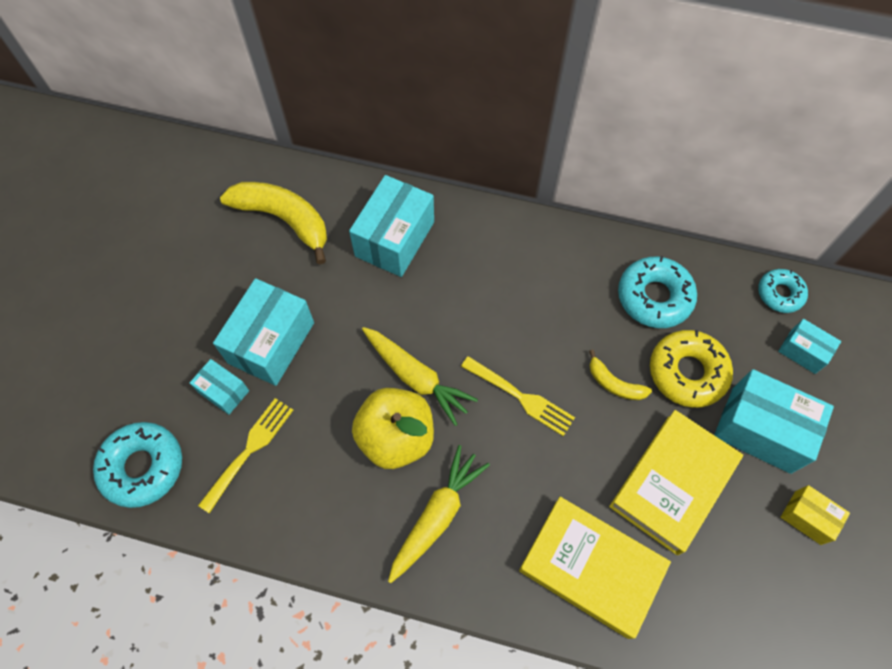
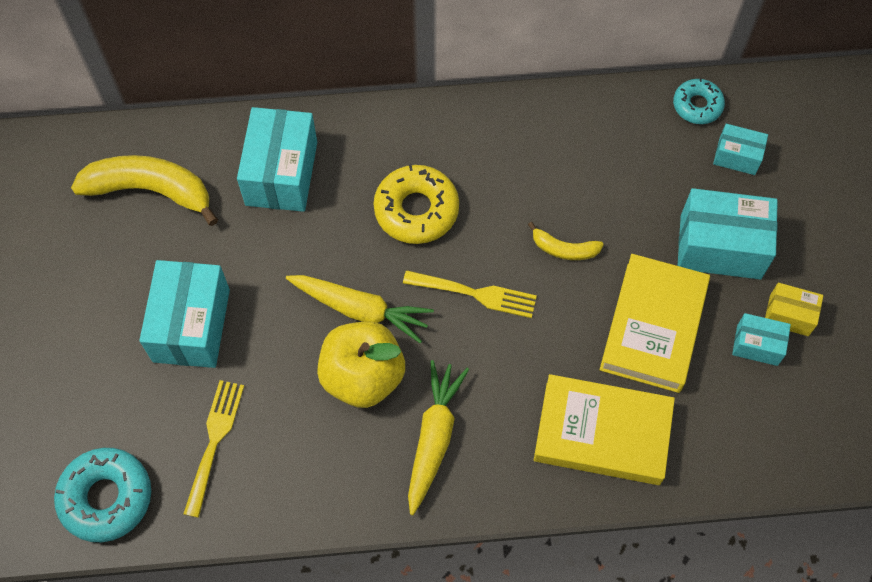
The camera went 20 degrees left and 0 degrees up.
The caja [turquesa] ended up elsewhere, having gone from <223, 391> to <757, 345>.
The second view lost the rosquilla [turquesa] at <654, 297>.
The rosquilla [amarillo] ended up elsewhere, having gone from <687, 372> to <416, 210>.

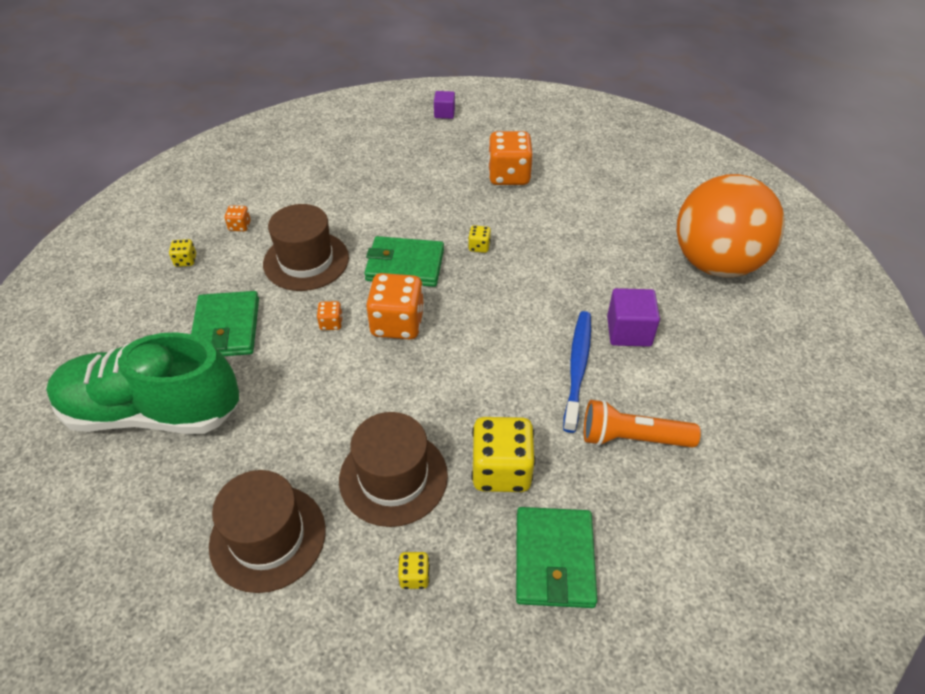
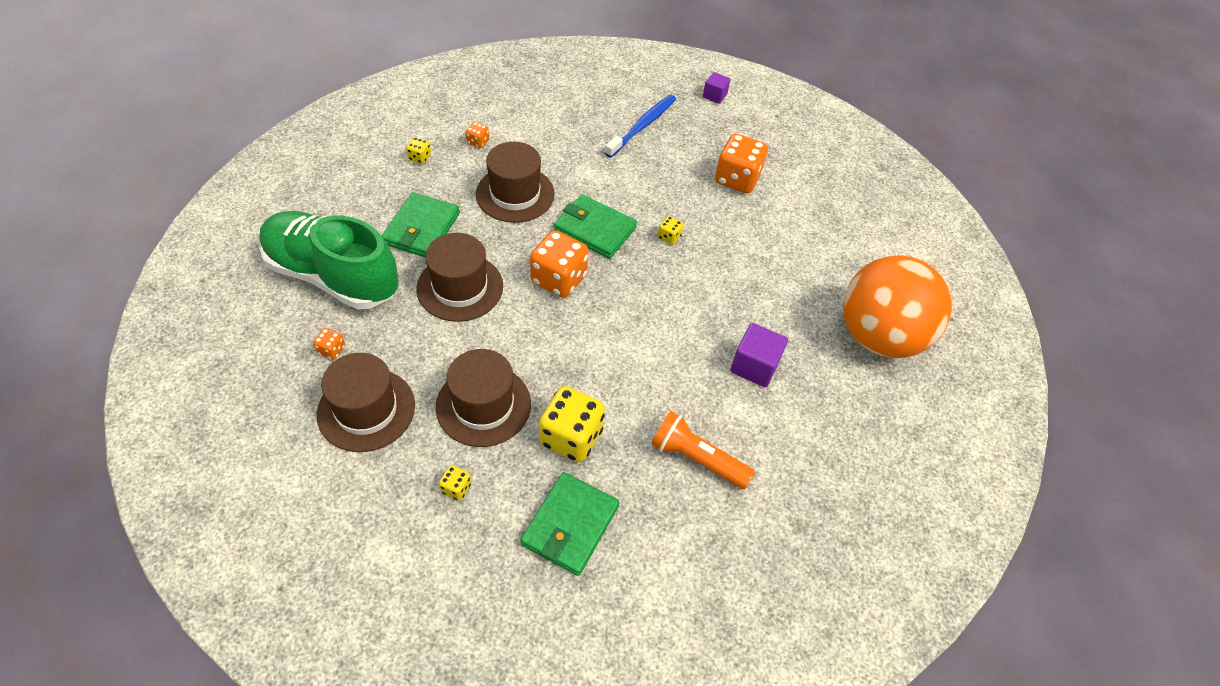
The camera went 20 degrees right and 5 degrees up.
The dado [naranja] ended up elsewhere, having gone from <331, 323> to <332, 350>.
The cepillo de dientes [azul] ended up elsewhere, having gone from <577, 367> to <643, 126>.
The second view gained the sombrero [marrón] at <460, 287>.

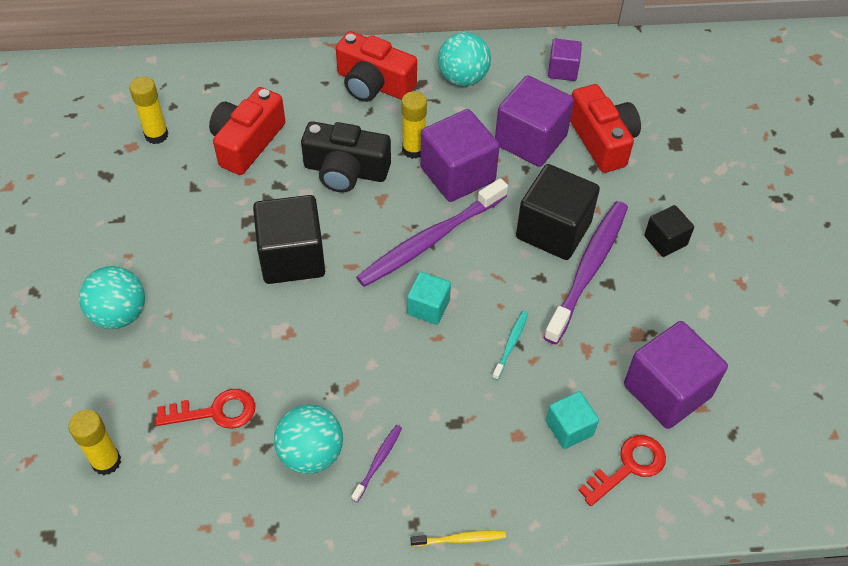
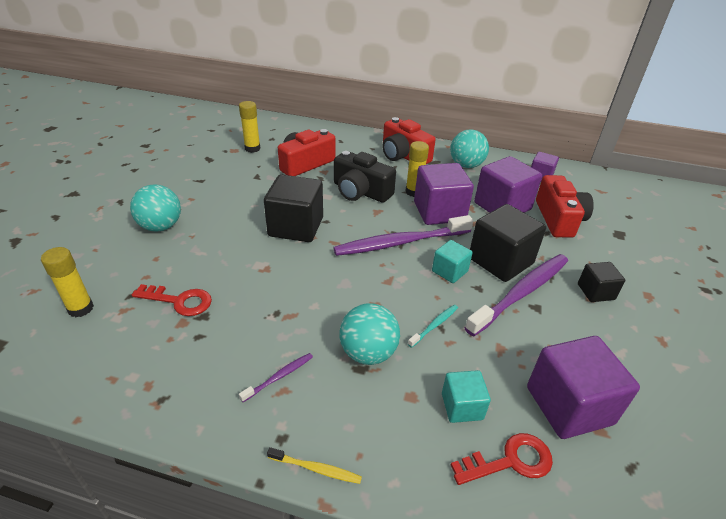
The camera went 20 degrees right and 15 degrees down.
The pelota [turquesa] ended up elsewhere, having gone from <311, 453> to <368, 353>.
The cubo [turquesa] ended up elsewhere, having gone from <428, 307> to <449, 271>.

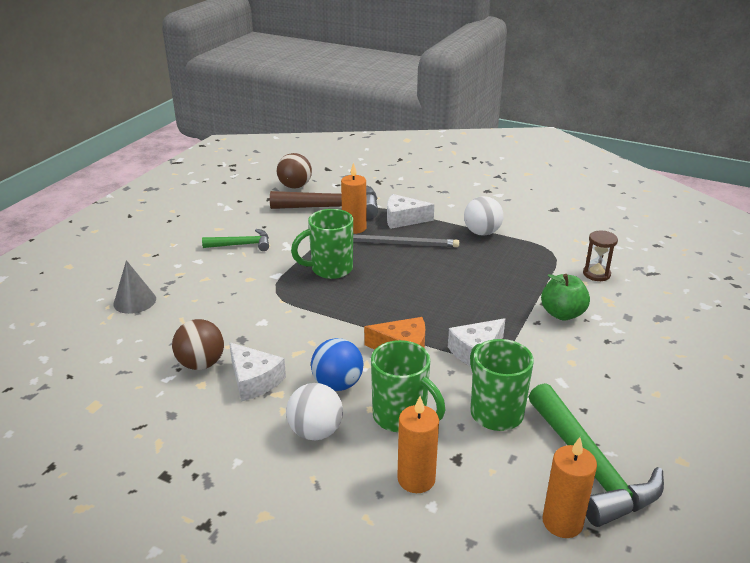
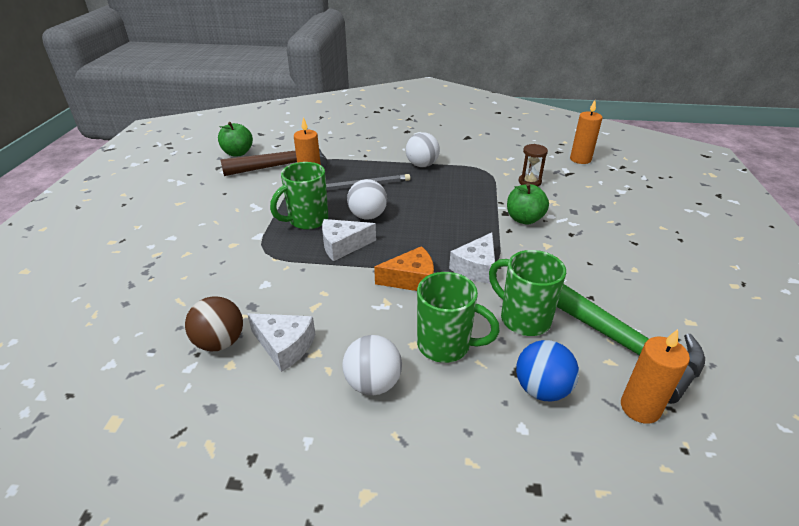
The camera went 20 degrees left and 5 degrees up.
The second view lost the cono [gris] at <134, 301>.
The second view lost the martillo [verde] at <242, 245>.
Where the pelota [marrón] stood at <295, 186>, the manzana [verde] came to stand at <238, 153>.
The pelota [azul] ended up elsewhere, having gone from <337, 384> to <541, 389>.
The queso [blanco] ended up elsewhere, having gone from <403, 219> to <343, 245>.
The vela [naranja] ended up elsewhere, having gone from <416, 479> to <580, 159>.
The second view gained the pelota [blanco] at <367, 216>.

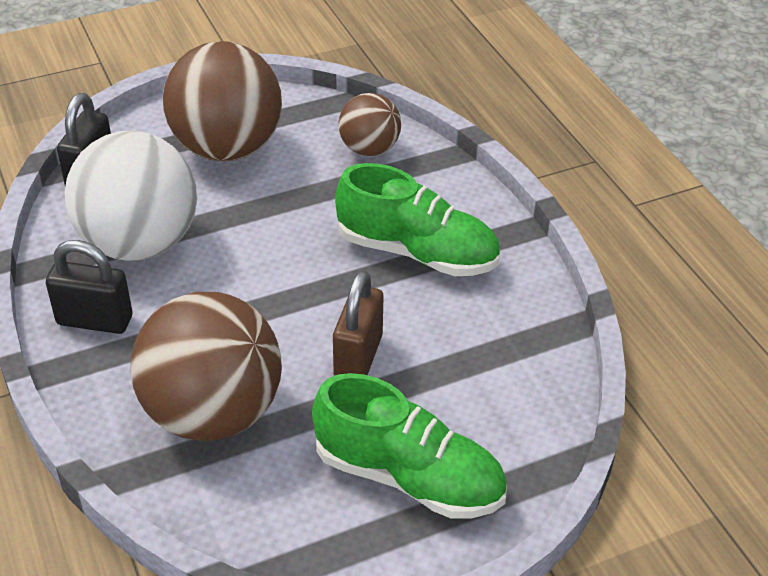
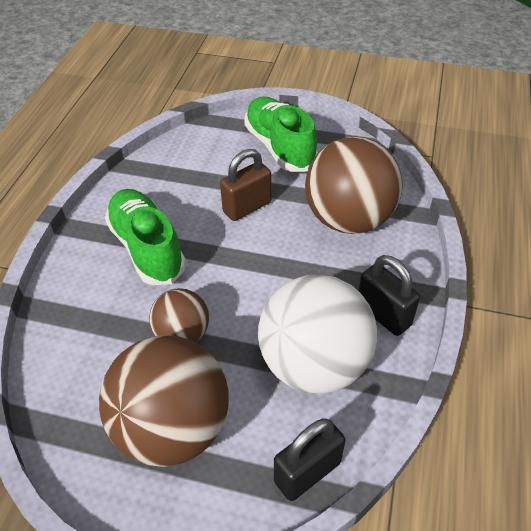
The camera went 140 degrees left and 5 degrees up.
The pelota [marrón] ended up elsewhere, having gone from <369, 149> to <182, 334>.

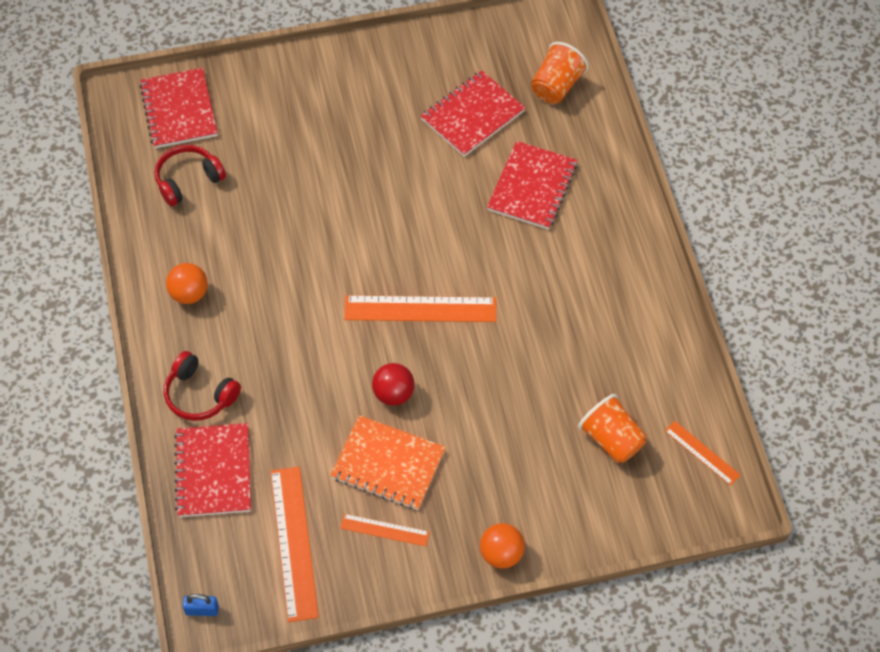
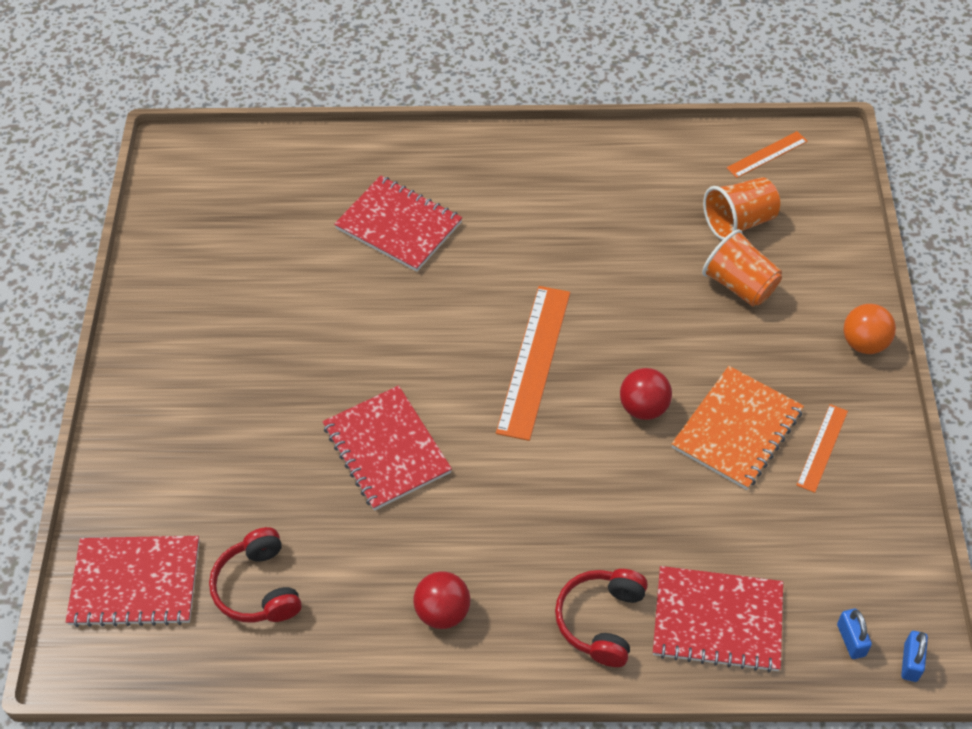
The camera went 75 degrees left and 5 degrees down.
The auriculares [rojo] at <200, 394> ended up facing another way, 150 degrees clockwise from before.
What was the pelota [naranja] at <189, 294> turned into the pelota [rojo] at <443, 612>.
The second view lost the regla [naranja] at <293, 543>.
The cuaderno [rojo] ended up elsewhere, having gone from <472, 115> to <386, 449>.
The vaso [naranja] ended up elsewhere, having gone from <556, 86> to <740, 285>.
The second view gained the candado [azul] at <851, 640>.

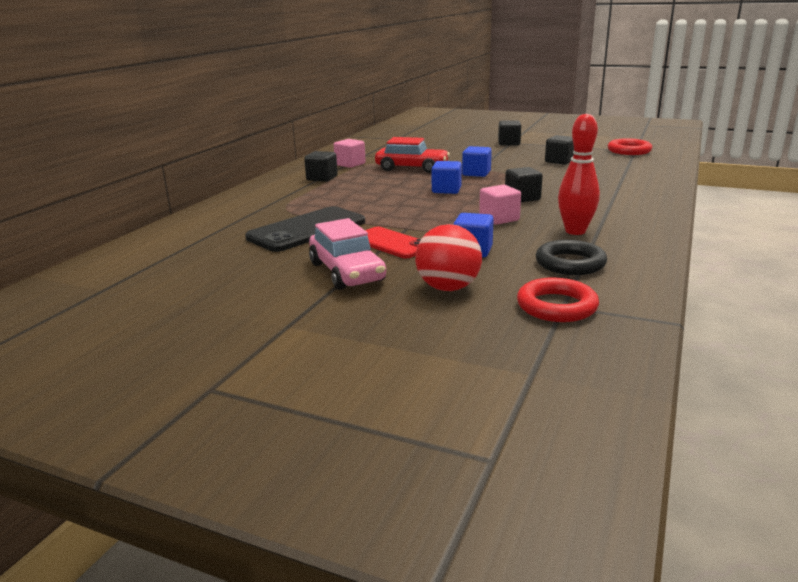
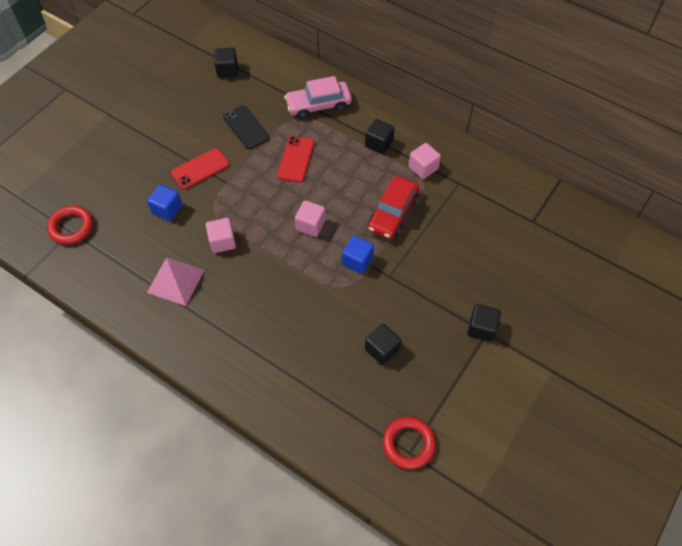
The camera went 100 degrees right and 35 degrees up.
The size of the móvil [negro] at <307, 230> changed by a factor of 0.66.
The coche [rosa] ended up elsewhere, having gone from <347, 272> to <318, 105>.
The second view lost the pelota [rojo] at <448, 288>.
What was the cubo [azul] at <446, 190> turned into the cubo [rosa] at <310, 225>.
The cubo [negro] ended up elsewhere, having gone from <522, 198> to <227, 70>.
The second view lost the anillo [negro] at <570, 263>.
Where the bolo [rojo] stood at <575, 231>, the pirámide [rosa] came to stand at <176, 281>.
The second view gained the móvil [rojo] at <295, 159>.

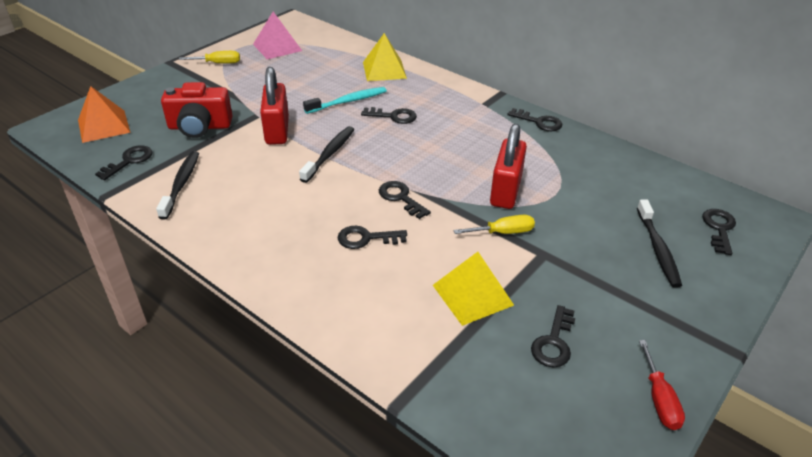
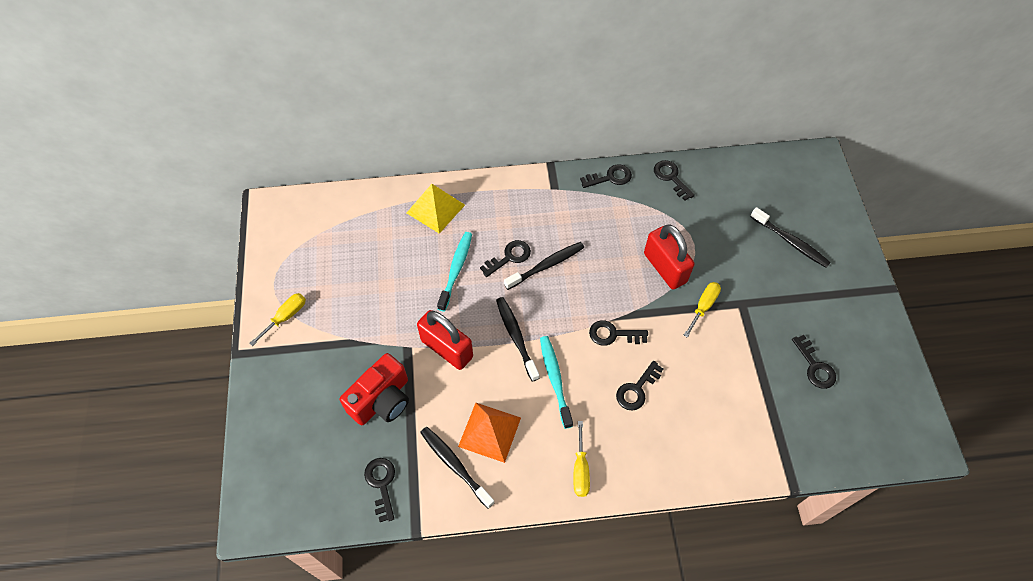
The camera went 45 degrees left and 20 degrees up.
The pirámide [naranja] ended up elsewhere, having gone from <103, 126> to <489, 432>.
The second view lost the pirámide [rosa] at <277, 47>.
The second view lost the pirámide [amarillo] at <472, 295>.
The second view lost the destornillador [rojo] at <659, 399>.
The llave [negro] ended up elsewhere, having gone from <719, 228> to <671, 177>.
The second view gained the cepillo de dientes [negro] at <545, 266>.
The second view gained the cepillo de dientes [turquesa] at <555, 380>.
The second view gained the destornillador [amarillo] at <580, 469>.

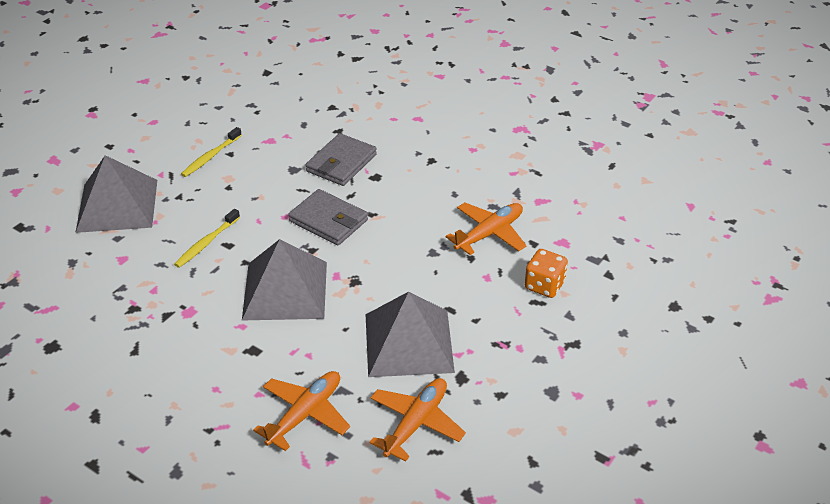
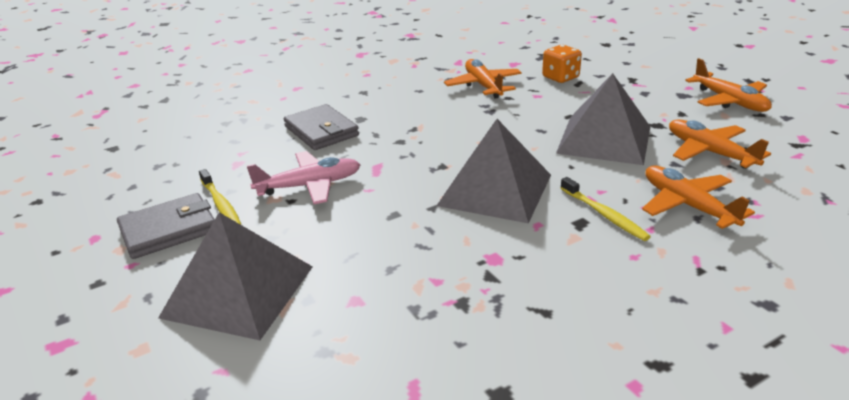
The camera went 65 degrees left and 10 degrees down.
The cepillo de dientes [amarillo] ended up elsewhere, having gone from <207, 243> to <604, 214>.
The cartera [gris] ended up elsewhere, having gone from <328, 221> to <169, 230>.
The second view gained the avión [rosa] at <310, 186>.
The second view gained the avión [naranja] at <729, 101>.

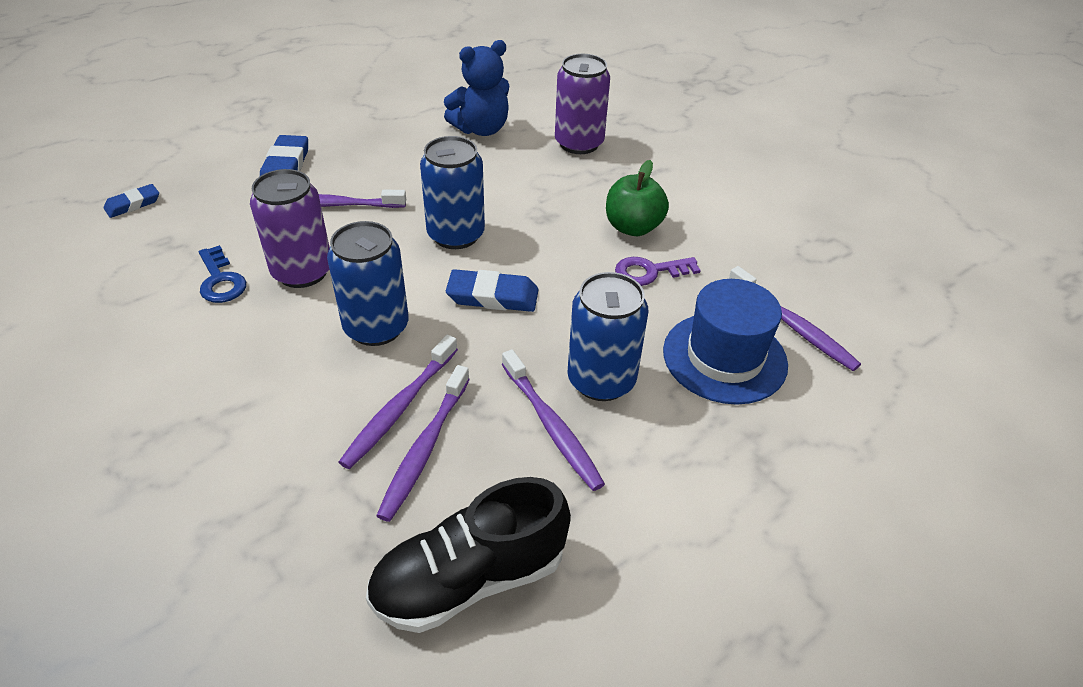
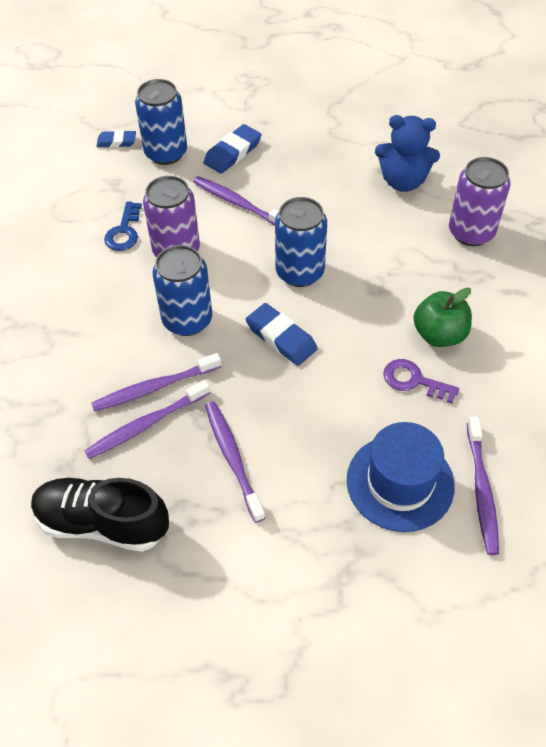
The camera went 40 degrees right and 10 degrees up.
The cepillo de dientes [morado] at <551, 426> ended up facing another way, 150 degrees clockwise from before.
The lata [azul] ended up elsewhere, having gone from <601, 380> to <166, 153>.

